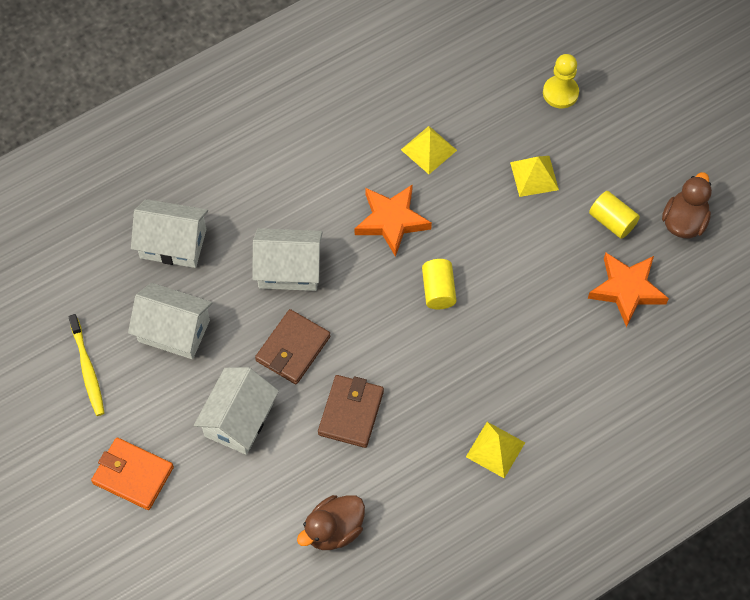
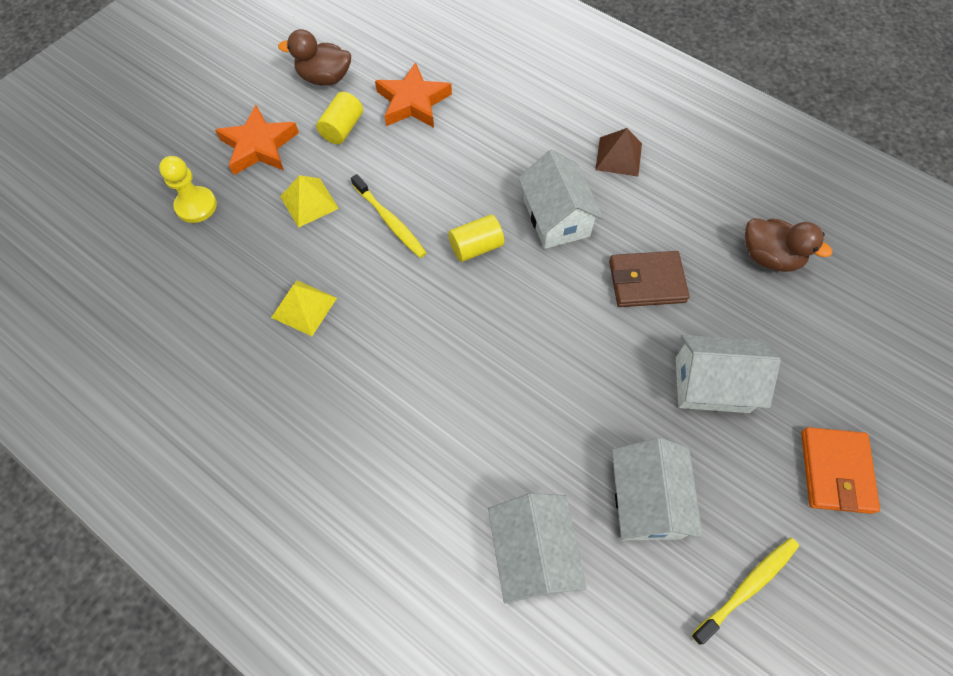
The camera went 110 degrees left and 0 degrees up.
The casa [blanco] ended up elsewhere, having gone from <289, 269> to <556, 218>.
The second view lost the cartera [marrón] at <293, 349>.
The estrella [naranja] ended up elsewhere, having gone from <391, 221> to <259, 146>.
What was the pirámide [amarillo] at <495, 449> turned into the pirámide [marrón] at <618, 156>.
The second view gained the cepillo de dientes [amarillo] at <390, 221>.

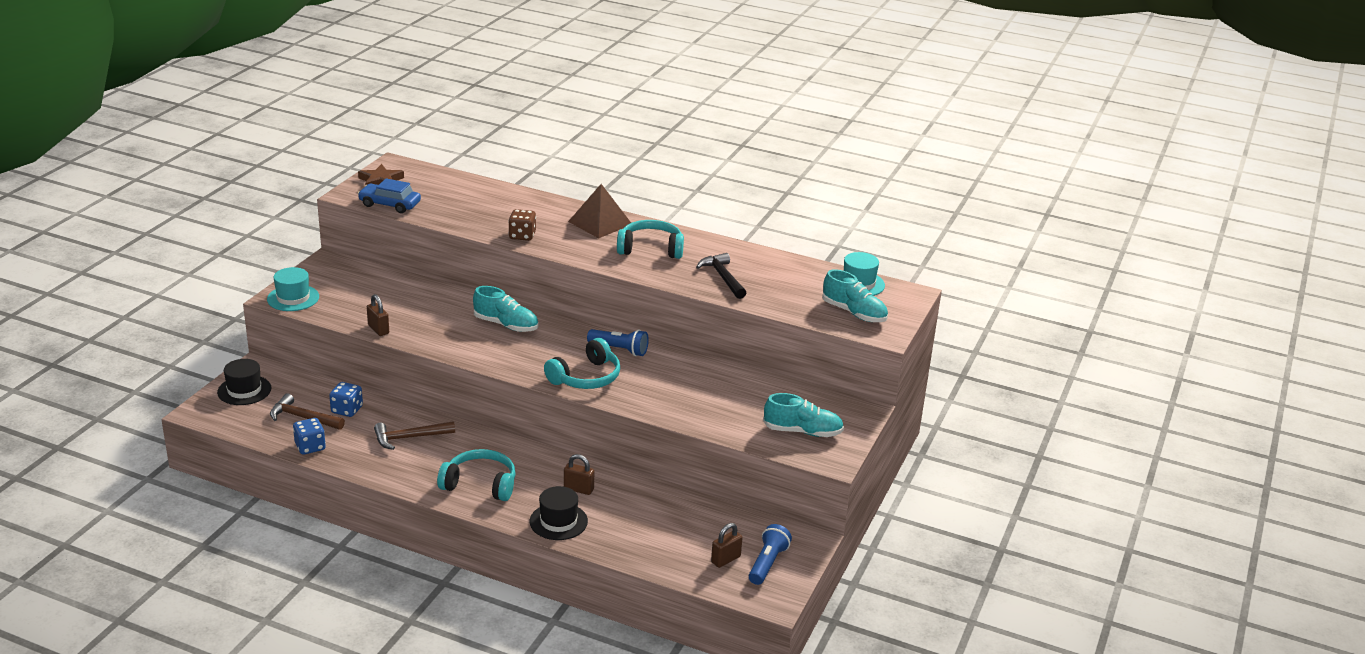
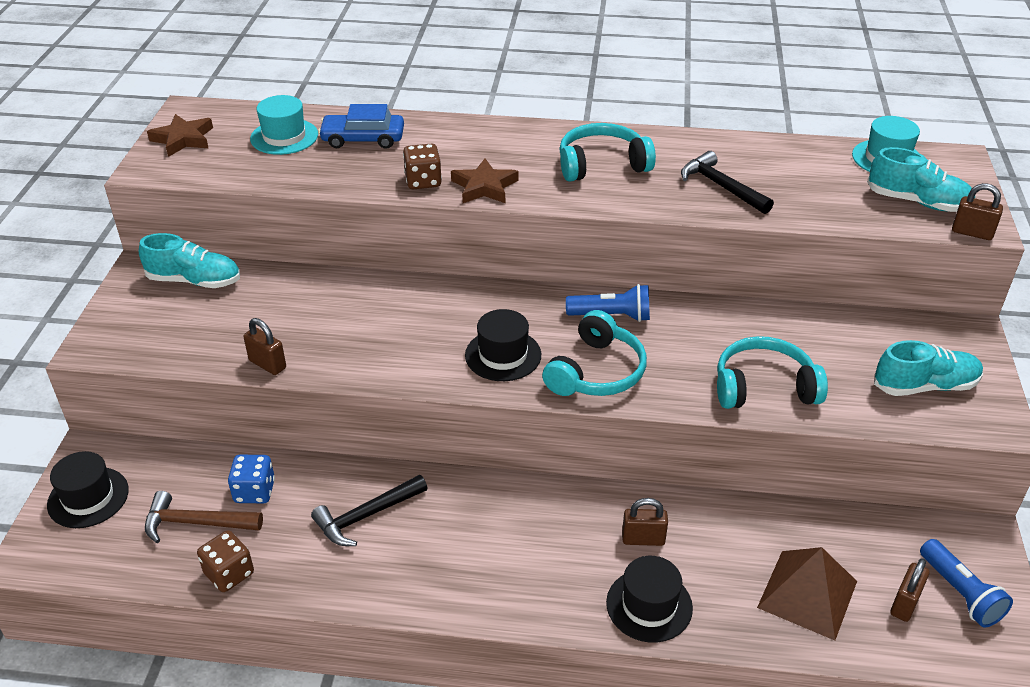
The camera went 15 degrees left and 10 degrees up.
The sombrero [turquesa] ended up elsewhere, having gone from <293, 298> to <284, 137>.
What was the dado [azul] at <310, 447> turned into the dado [marrón] at <229, 573>.
The coche [azul] ended up elsewhere, having gone from <390, 204> to <363, 139>.
What was the martillo [marrón] at <409, 438> turned into the martillo [negro] at <366, 516>.
The auriculares [turquesa] ended up elsewhere, having gone from <480, 484> to <764, 387>.
The zapato [turquesa] ended up elsewhere, having gone from <506, 325> to <194, 281>.
The pirámide [marrón] ended up elsewhere, having gone from <600, 223> to <807, 594>.
The lámpara de mano [azul] at <767, 563> ended up facing another way, 150 degrees clockwise from before.
The second view gained the estrella [marrón] at <484, 187>.
The second view gained the sombrero [negro] at <503, 355>.
The second view gained the candado [marrón] at <972, 233>.

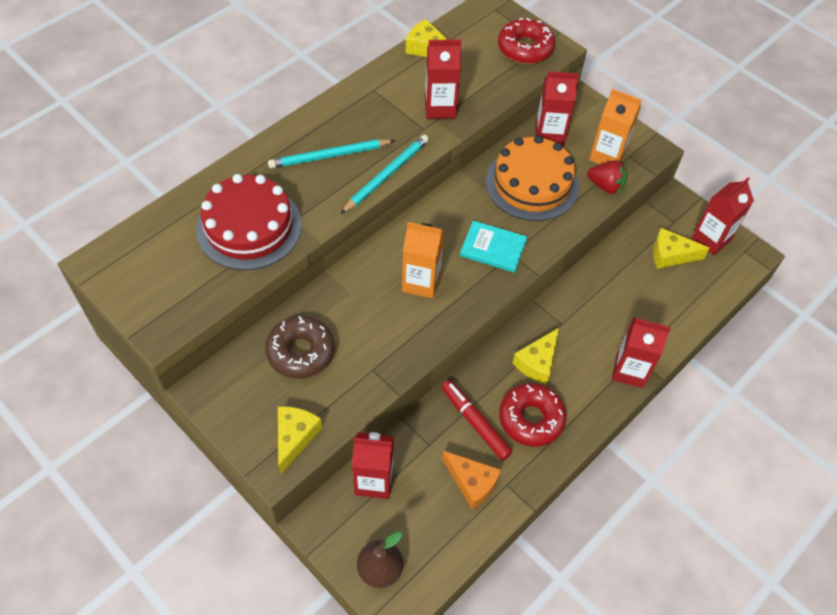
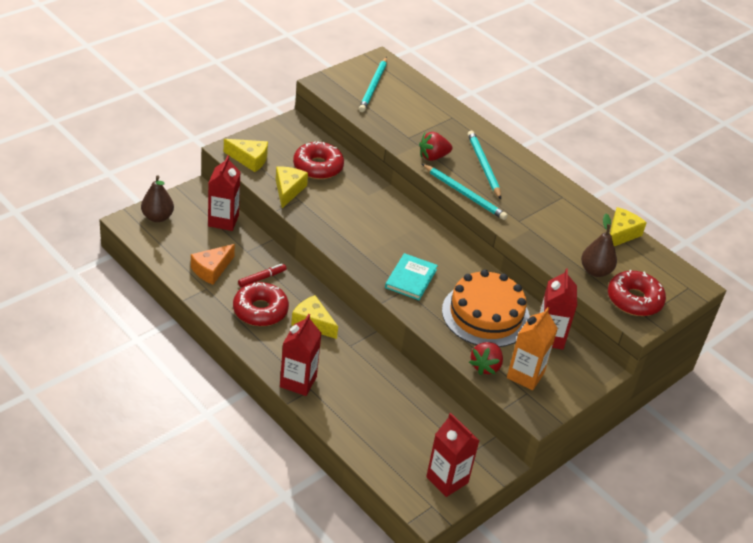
The camera went 90 degrees right and 15 degrees down.
The second view lost the tarta [rojo] at <249, 227>.
What was the rosquilla [marrón] at <301, 352> turned into the rosquilla [rojo] at <318, 167>.
The second view lost the cartón de leche [naranja] at <421, 282>.
The second view lost the cartón de leche [rojo] at <440, 108>.
The size of the rotulador [rojo] at <475, 422> changed by a factor of 0.66.
The queso [amarillo] ended up elsewhere, having gone from <670, 255> to <288, 190>.
The second view gained the lápiz [turquesa] at <373, 86>.
The second view gained the fresa [rojo] at <433, 157>.
The second view gained the pera [marrón] at <595, 271>.

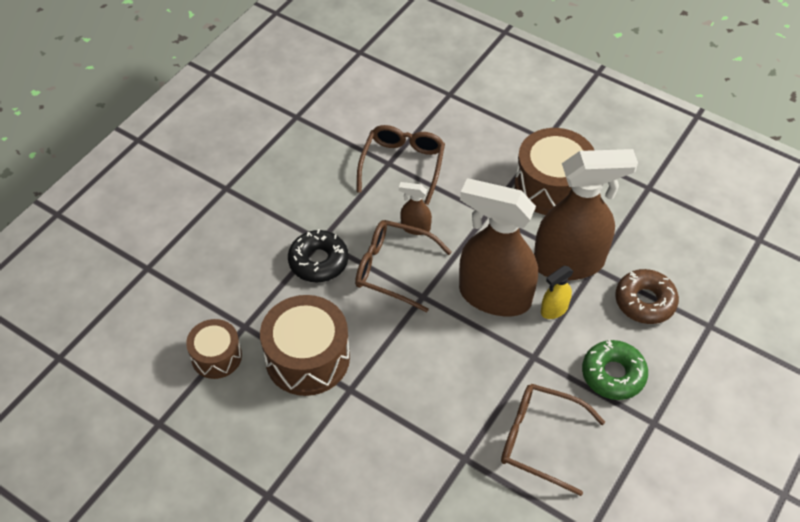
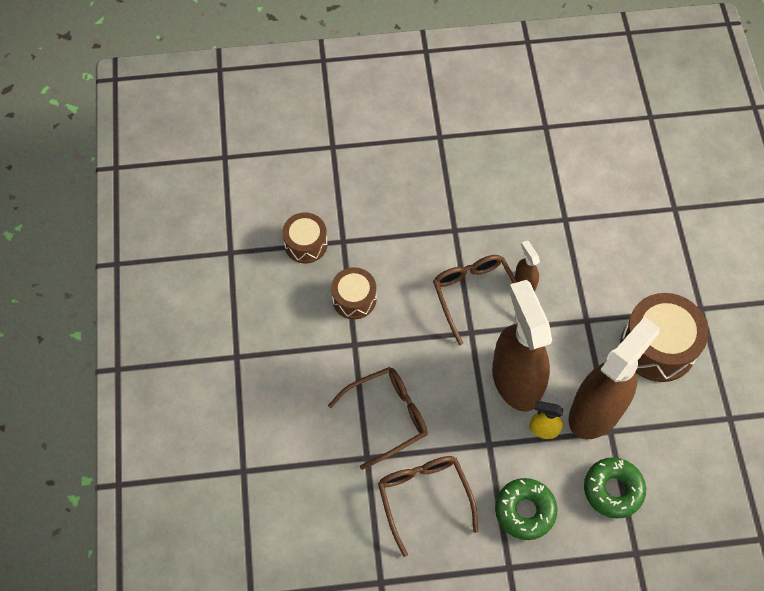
The camera went 50 degrees right and 10 degrees up.
The size of the tambor [marrón] at <307, 358> changed by a factor of 0.60.
The second view lost the rosquilla [negro] at <318, 261>.
The gafas [marrón] ended up elsewhere, having gone from <402, 166> to <387, 417>.
The pulverizador [marrón] at <569, 263> ended up facing another way, 90 degrees counterclockwise from before.
What was the rosquilla [marrón] at <645, 301> turned into the rosquilla [verde] at <613, 490>.

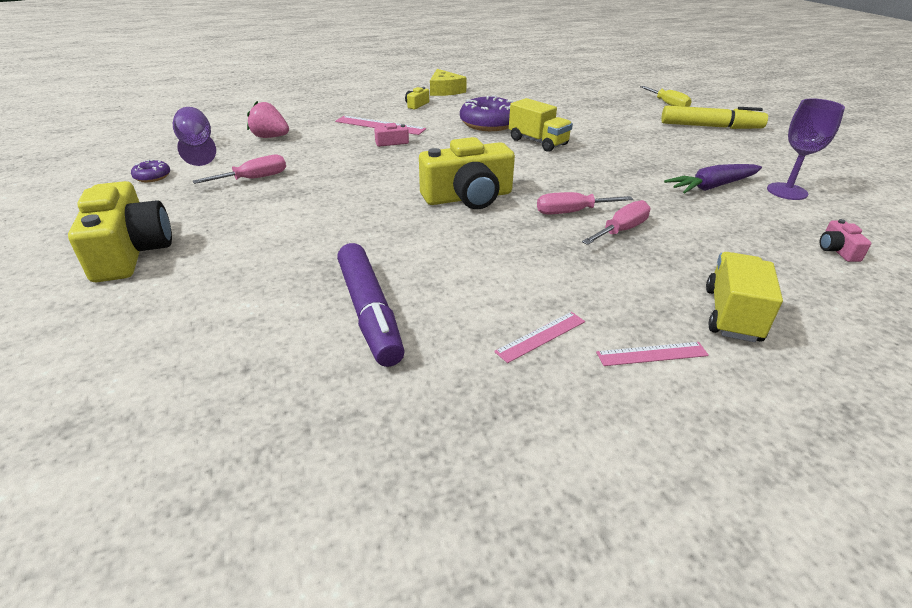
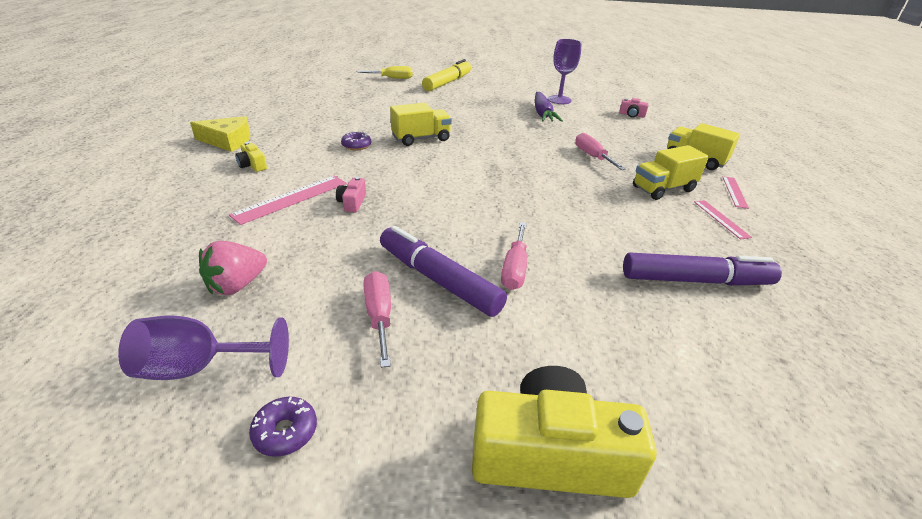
The camera went 70 degrees left and 0 degrees up.
The second view lost the cámara [amarillo] at <468, 197>.
The size of the rosquilla [morado] at <489, 124> changed by a factor of 0.48.
The destornillador [rosa] ended up elsewhere, having gone from <571, 212> to <514, 269>.
The second view gained the rotulador [morado] at <438, 280>.
The second view gained the camión [amarillo] at <663, 189>.

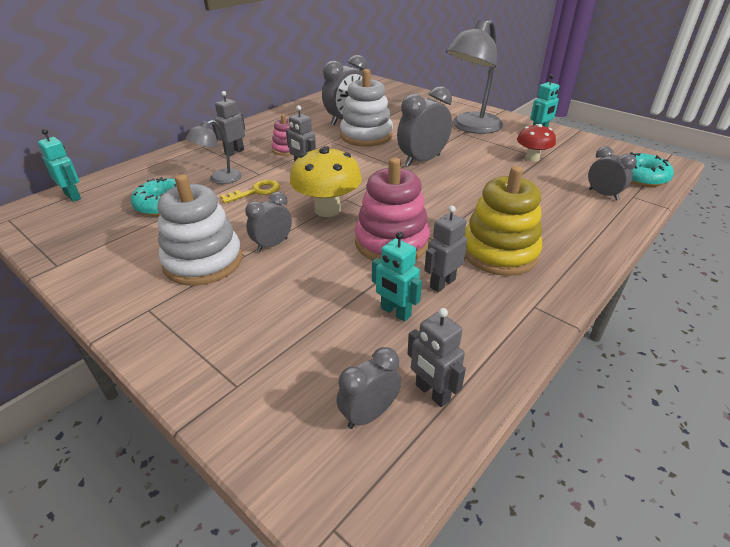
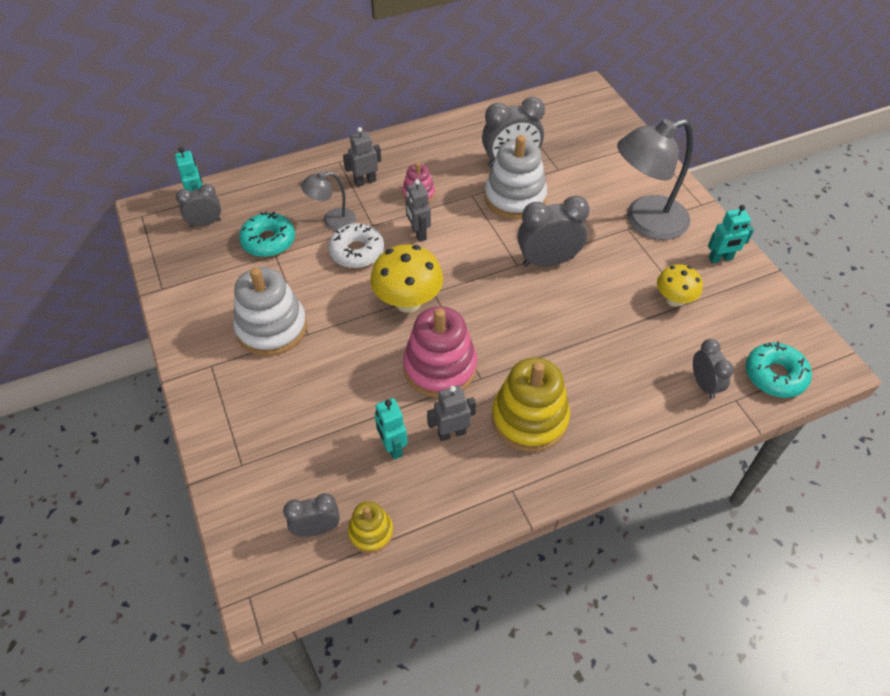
The camera went 25 degrees right and 15 degrees up.
Where the llave [amarillo] stood at <256, 191>, the rosquilla [blanco] came to stand at <357, 252>.
The despertador [gris] ended up elsewhere, having gone from <272, 245> to <205, 223>.
Where the robot [gris] stood at <432, 393>, the juguete apilable [amarillo] came to stand at <371, 532>.
What was the seta [rojo] at <532, 158> turned into the seta [amarillo] at <674, 300>.

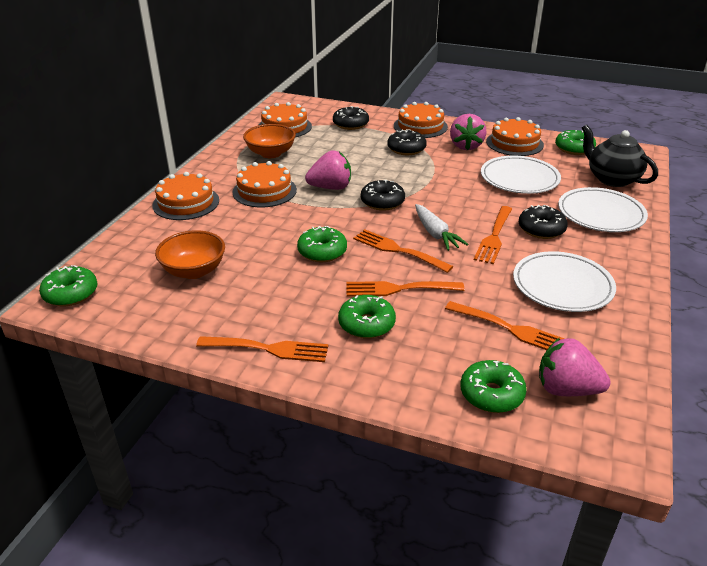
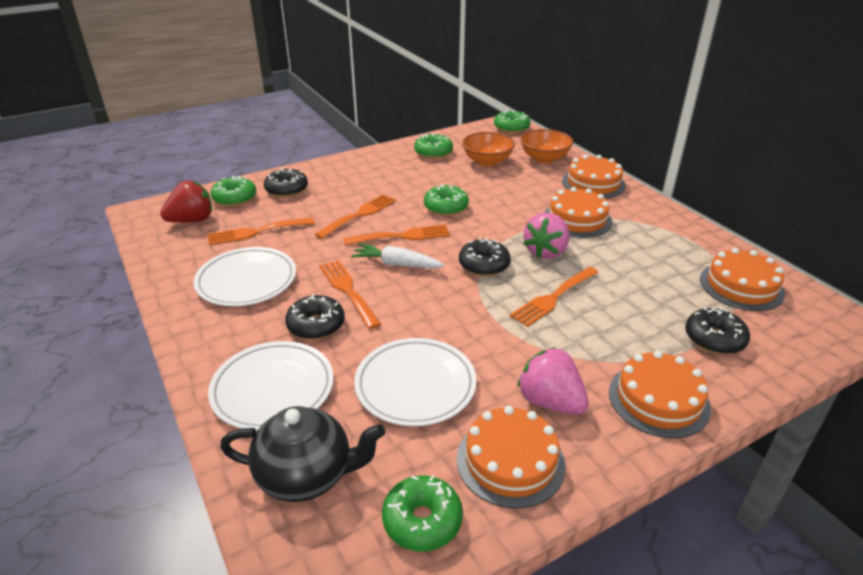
The camera went 130 degrees right and 0 degrees up.
The tenedor [naranja] ended up elsewhere, having gone from <268, 349> to <553, 297>.
The cuenco [naranja] ended up elsewhere, having gone from <270, 153> to <544, 158>.
The rosquilla [verde] ended up elsewhere, having gone from <366, 324> to <433, 152>.
The rosquilla [negro] ended up elsewhere, having gone from <406, 149> to <287, 190>.
What was the fresa [rosa] at <566, 389> turned into the fresa [rojo] at <192, 220>.

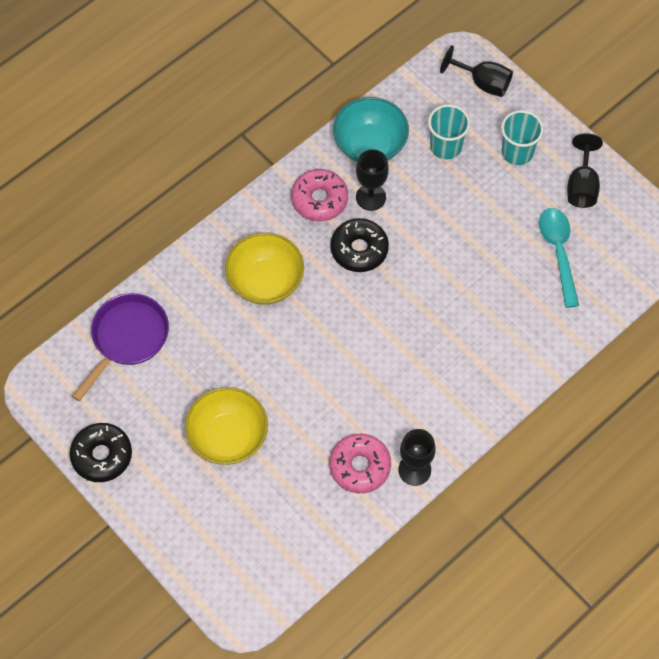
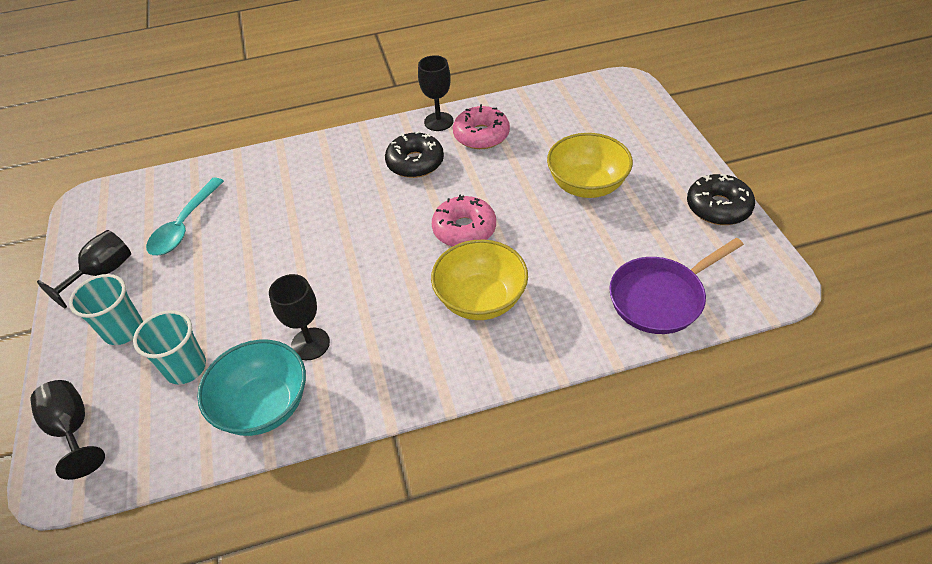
The camera went 150 degrees left and 15 degrees down.
The rosquilla [rosa] ended up elsewhere, having gone from <319, 200> to <464, 229>.
The rosquilla [negro] ended up elsewhere, having gone from <359, 249> to <415, 163>.

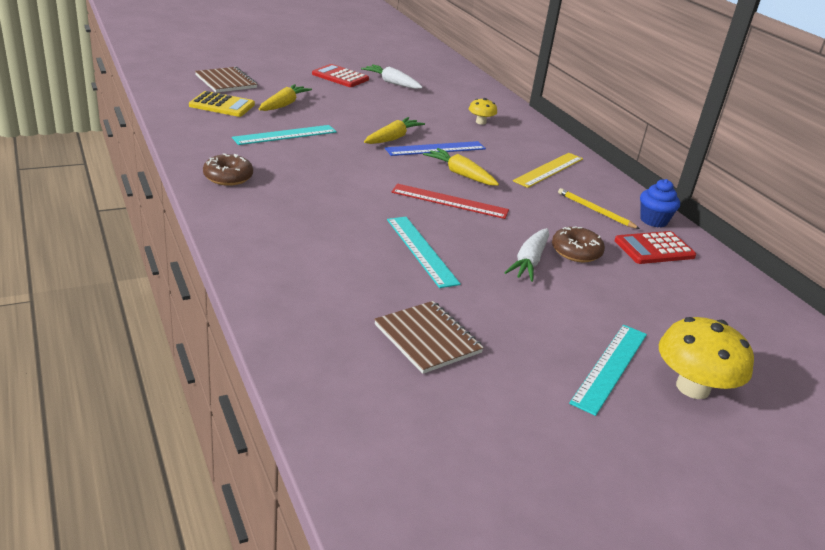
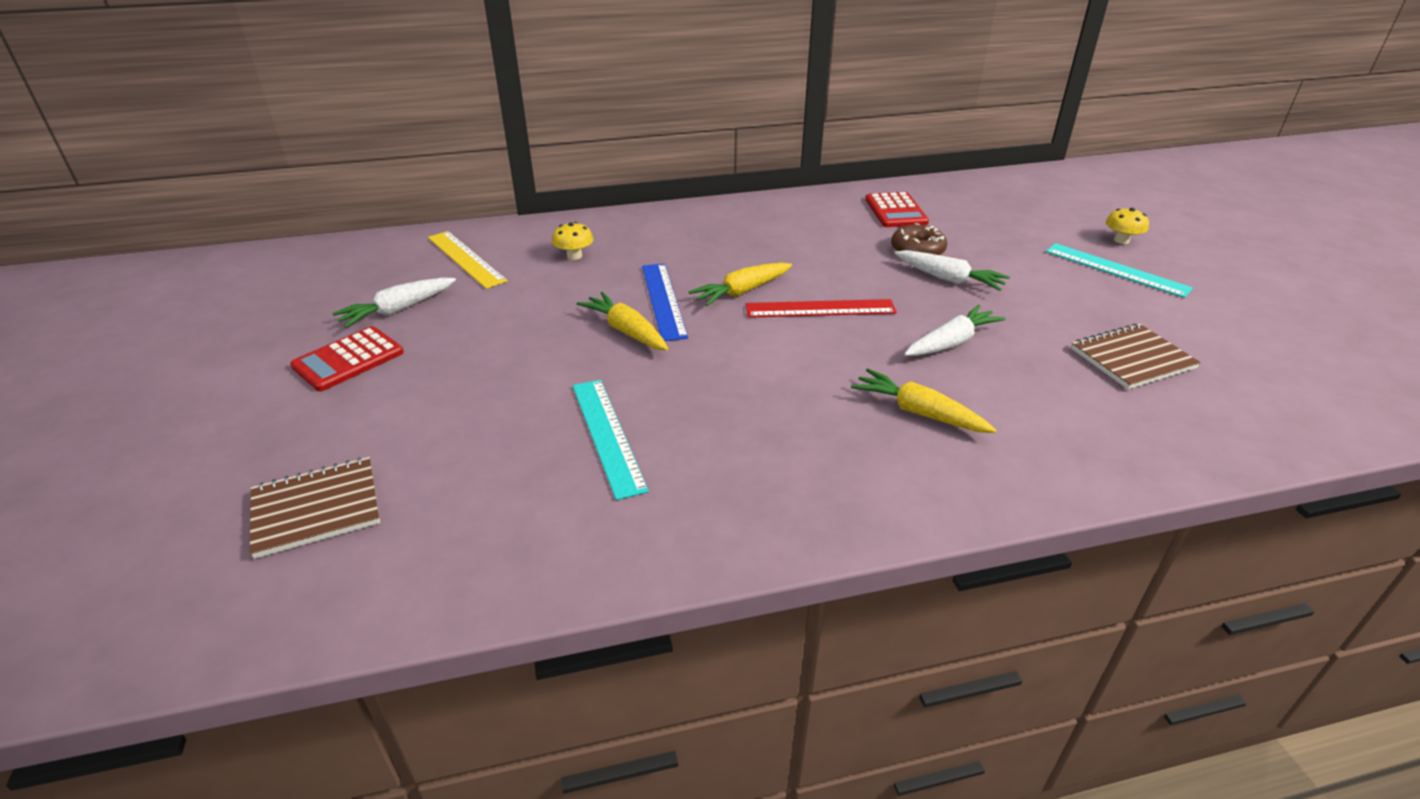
The camera went 75 degrees left and 5 degrees up.
The second view lost the calculadora [amarillo] at <222, 105>.
The second view lost the rosquilla [marrón] at <228, 177>.
The zanahoria [amarillo] ended up elsewhere, having gone from <284, 104> to <918, 412>.
Where the regla [turquesa] stood at <421, 250>, the zanahoria [blanco] came to stand at <951, 342>.
The regla [rojo] at <449, 201> ended up facing another way, 60 degrees clockwise from before.
The regla [amarillo] ended up elsewhere, having gone from <549, 169> to <466, 259>.
The second view lost the lápiz [amarillo] at <595, 211>.
The second view lost the magdalena [azul] at <653, 220>.
The size of the seta [amarillo] at <692, 387> changed by a factor of 0.54.

